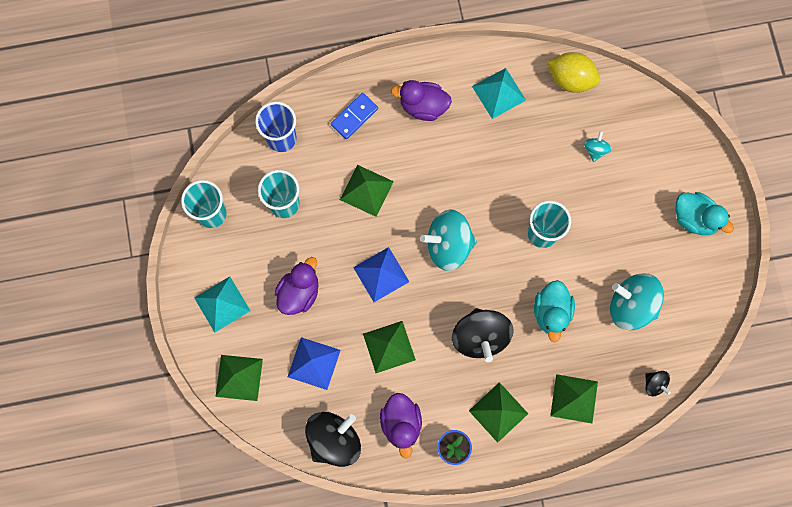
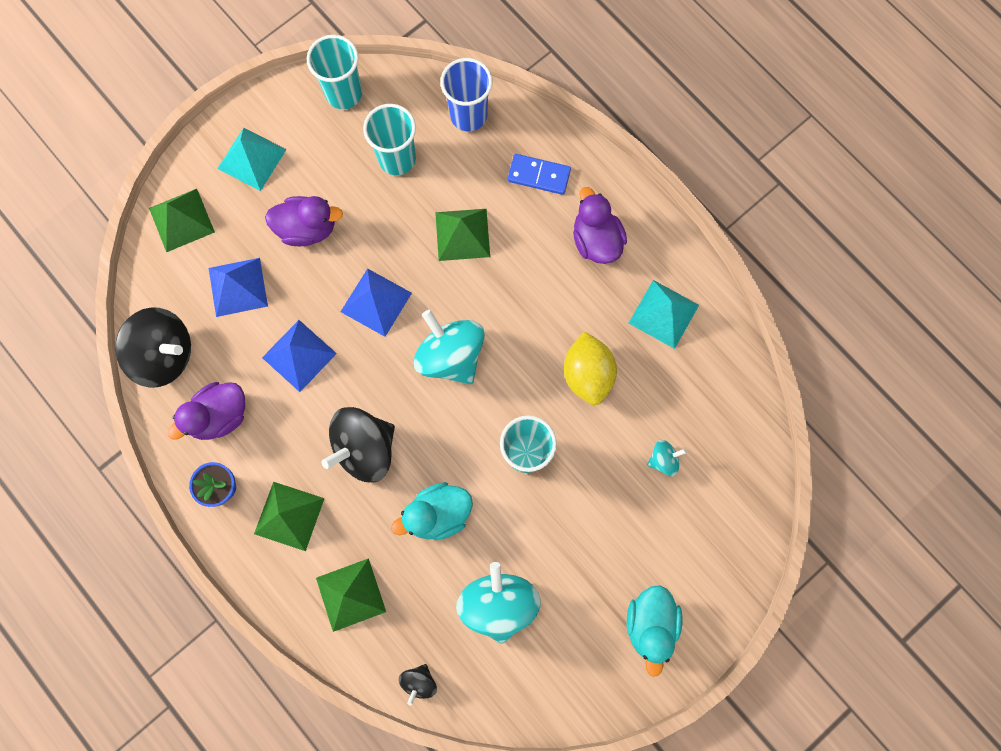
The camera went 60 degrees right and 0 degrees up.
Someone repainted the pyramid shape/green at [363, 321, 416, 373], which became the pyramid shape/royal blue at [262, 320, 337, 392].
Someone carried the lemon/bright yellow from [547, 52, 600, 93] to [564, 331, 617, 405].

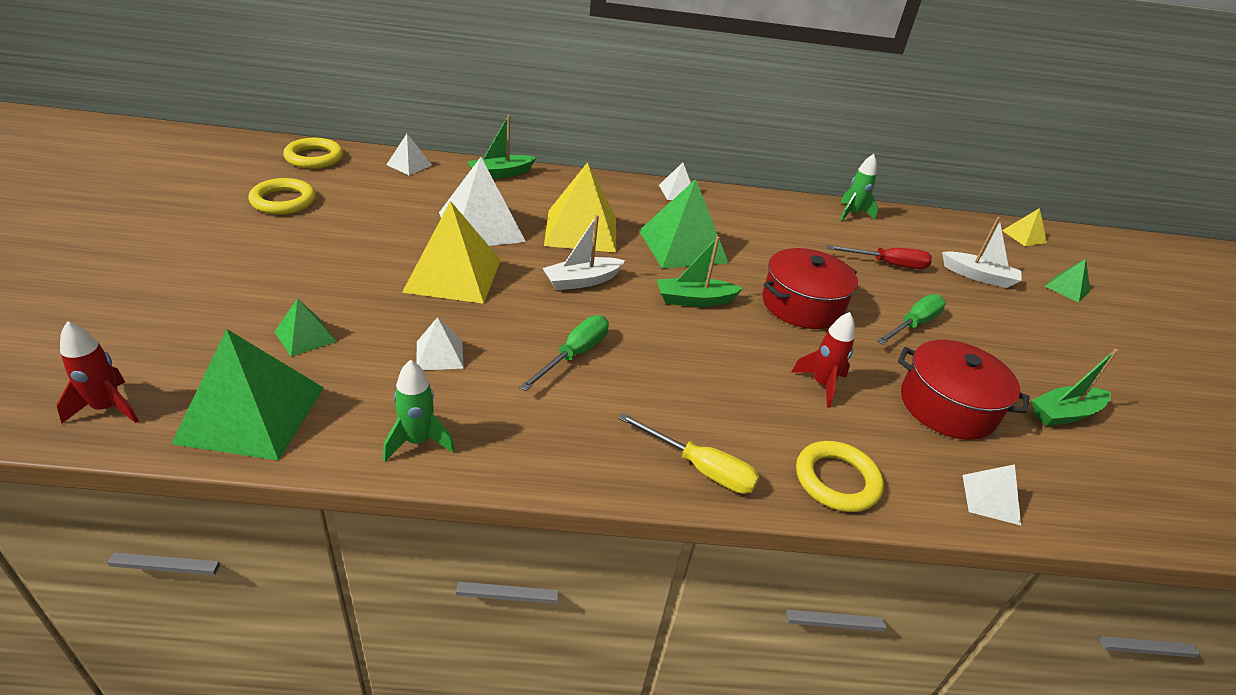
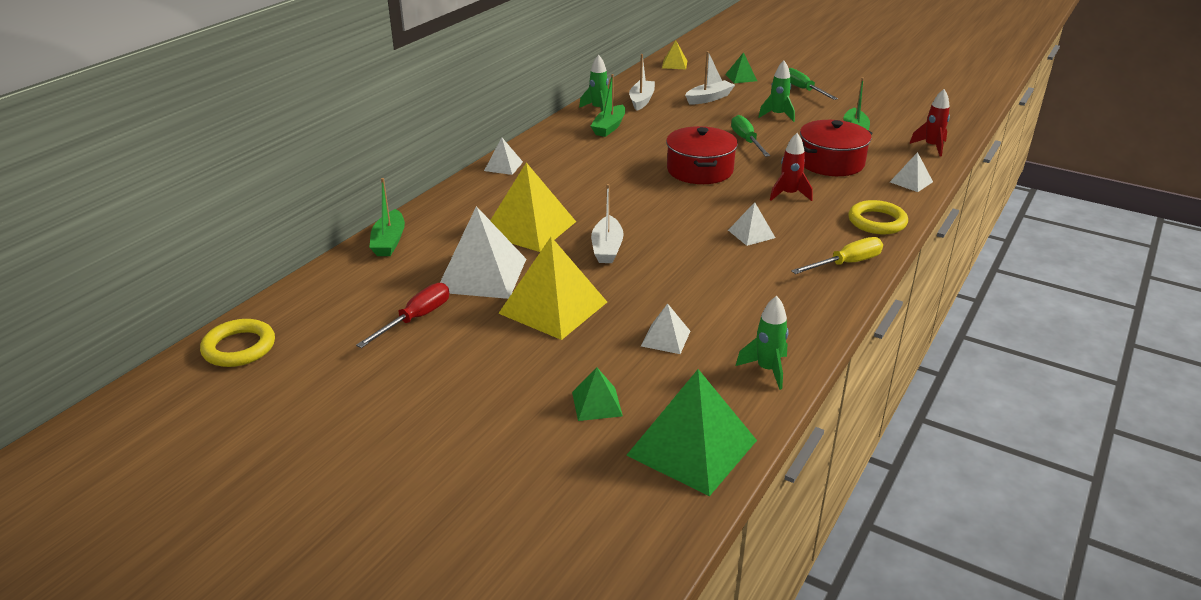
The camera went 55 degrees left and 5 degrees down.
Someone carried the screwdriver/red from [827, 245, 932, 269] to [356, 283, 449, 348].
Someone carried the toy boat/green from [657, 236, 743, 307] to [591, 74, 625, 137].
Someone put down the toy boat/white at [629, 54, 655, 111].
Someone carried the pyramid shape/white from [386, 134, 433, 175] to [728, 202, 775, 246].
Someone put down the toy rocket/green at [759, 61, 795, 122].
Someone carried the screwdriver/green from [519, 315, 609, 391] to [789, 68, 838, 100].
Someone carried the toy rocket/red from [56, 321, 139, 424] to [909, 89, 950, 156].
Someone took away the ring/bright yellow at [248, 178, 316, 215].
Someone took away the pyramid shape/green at [639, 179, 729, 269].

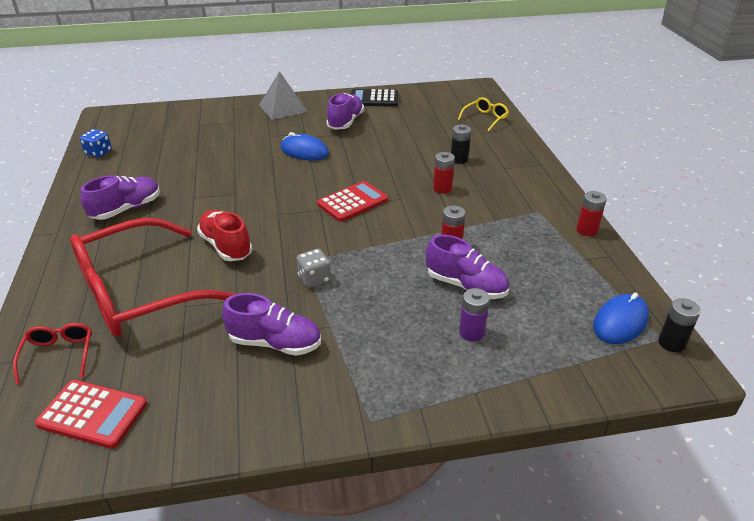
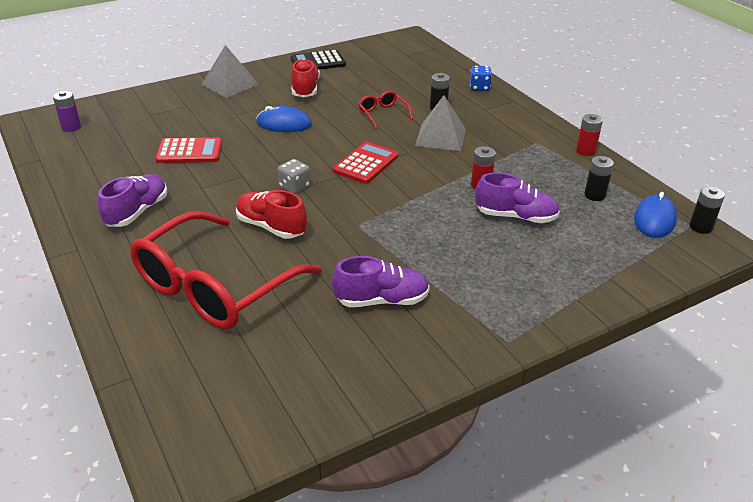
The camera went 20 degrees left and 0 degrees up.
Someone carried the power cell/purple from [459, 288, 490, 342] to [53, 91, 81, 132].
Someone carried the adding machine/red from [35, 380, 147, 449] to [155, 137, 222, 163].
Someone carried the dice/grey from [296, 249, 331, 288] to [278, 159, 310, 194].
Someone repainted the sneaker/purple at [326, 93, 364, 130], which became the sneaker/red at [291, 59, 320, 97].
Someone carried the glasses/red from [13, 323, 92, 385] to [358, 91, 413, 128].
Someone swapped the power cell/red at [433, 152, 455, 194] for the pyramid shape/grey at [415, 95, 466, 151].
Someone carried the dice/royal blue from [80, 129, 112, 157] to [470, 66, 492, 91].
Someone put down the power cell/ebony at [584, 156, 614, 201].
Someone took away the glasses/bright yellow at [458, 97, 509, 131].

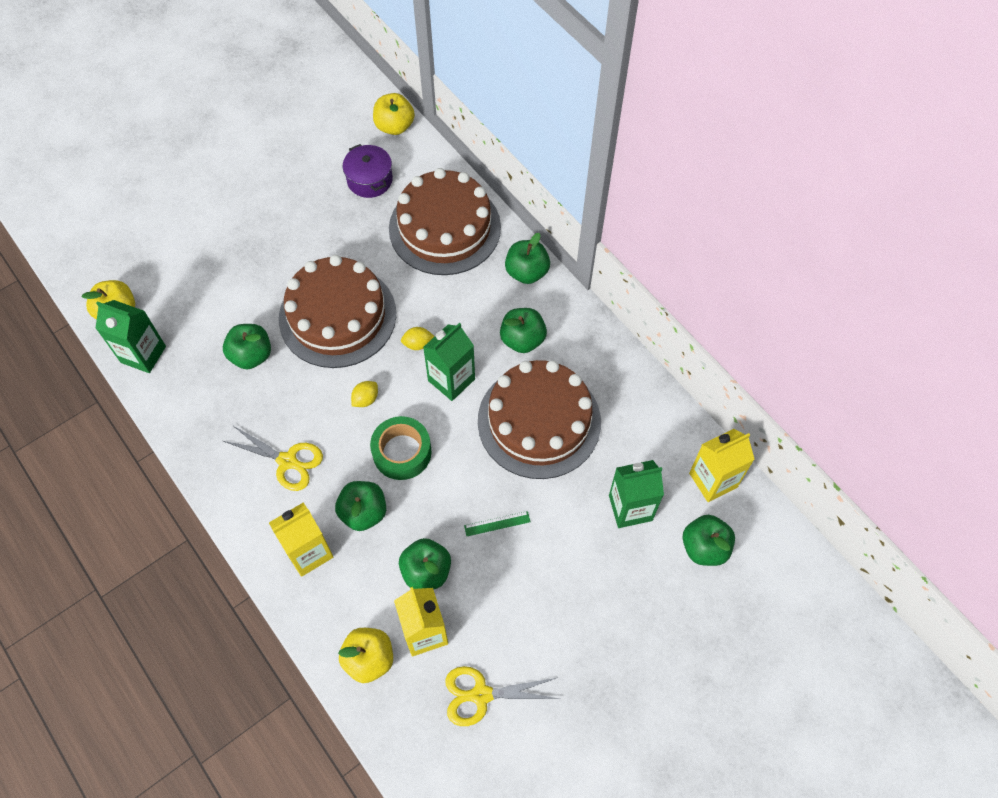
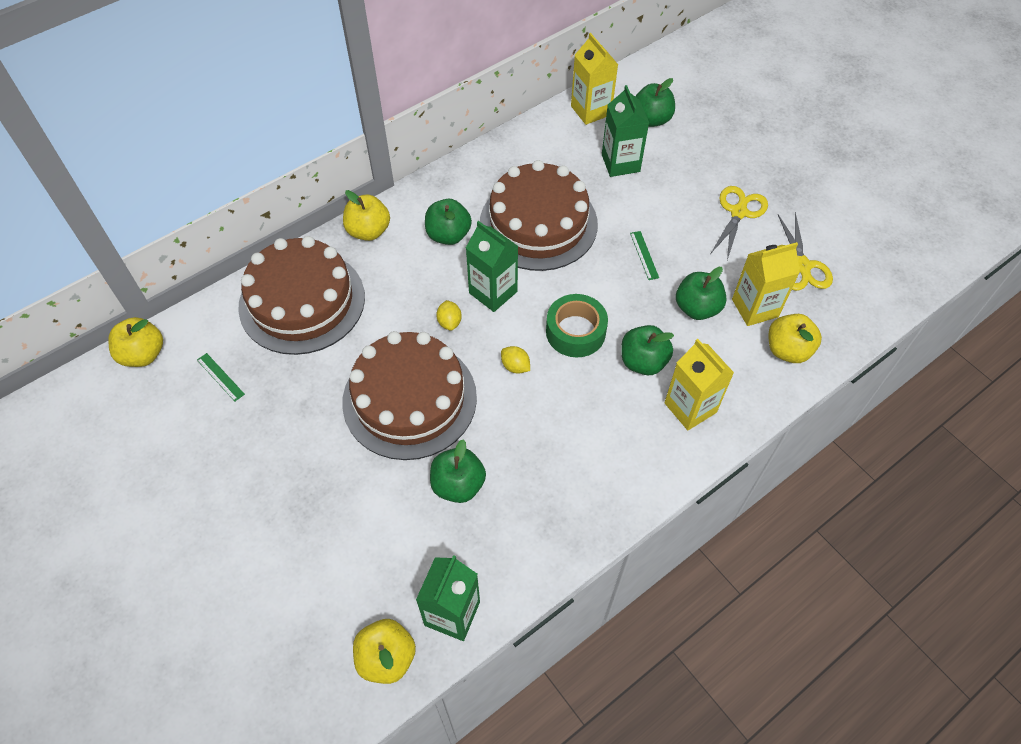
The camera went 90 degrees left and 5 degrees down.
Someone swapped the pot/purple at [343, 144, 393, 198] for the measuring stick/green at [197, 353, 245, 401].
Someone repainted the apple fruit/green at [505, 233, 550, 284], which became the apple fruit/bright yellow at [343, 190, 390, 241].
Someone carried the pair of scissors/bright yellow from [223, 425, 323, 491] to [711, 186, 768, 260].

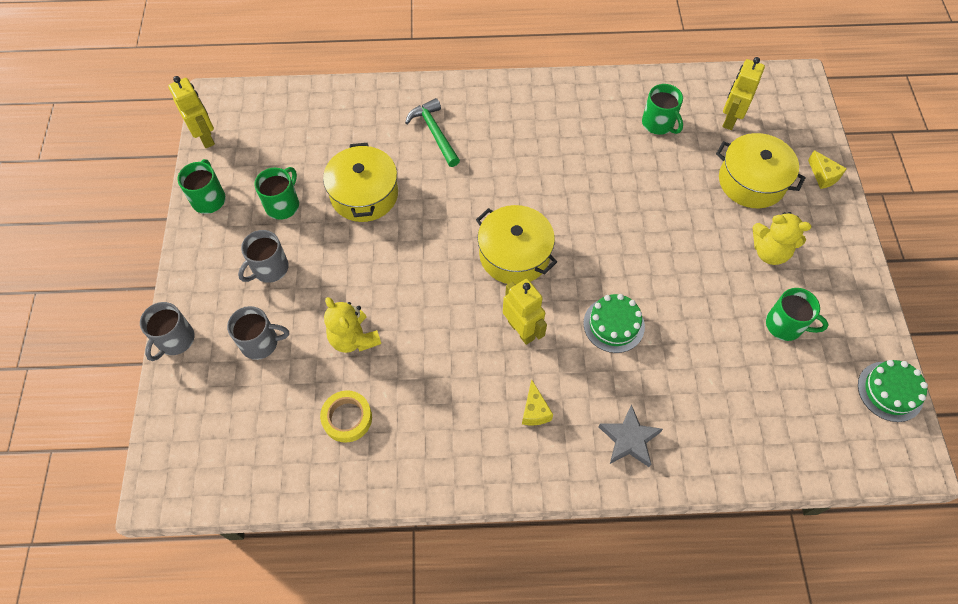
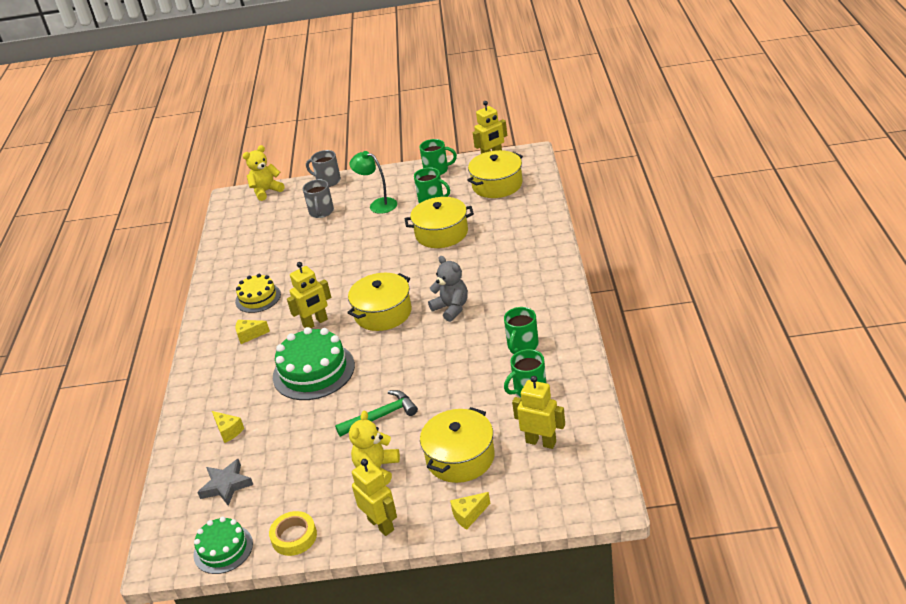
The camera went 95 degrees right and 25 degrees down.
Someone carried the star shape/grey from [599, 404, 663, 467] to [197, 459, 253, 506].
Someone put down the cheese wedge/bright yellow at [212, 411, 244, 443].
Someone put down the cake/bright yellow at [235, 274, 281, 313].
Someone carried the teddy bear/bright yellow from [324, 297, 381, 353] to [243, 145, 284, 201].
Someone carried the sticky tape/bright yellow from [320, 390, 372, 443] to [269, 511, 317, 556].
Someone scaled the cake/green at [583, 294, 645, 353] by 1.64.
Someone carried the carpenter's hammer/green from [405, 98, 460, 167] to [335, 390, 418, 437].
Someone swapped the tea mug/grey at [238, 230, 289, 283] for the desk lamp/green at [350, 151, 397, 214].
Someone put down the toy robot/bright yellow at [352, 459, 397, 536].
Someone put down the teddy bear/grey at [428, 256, 468, 322].
Someone put down the pot/bright yellow at [467, 150, 523, 198].
Someone carried the tea mug/green from [766, 288, 829, 341] to [504, 307, 539, 354].

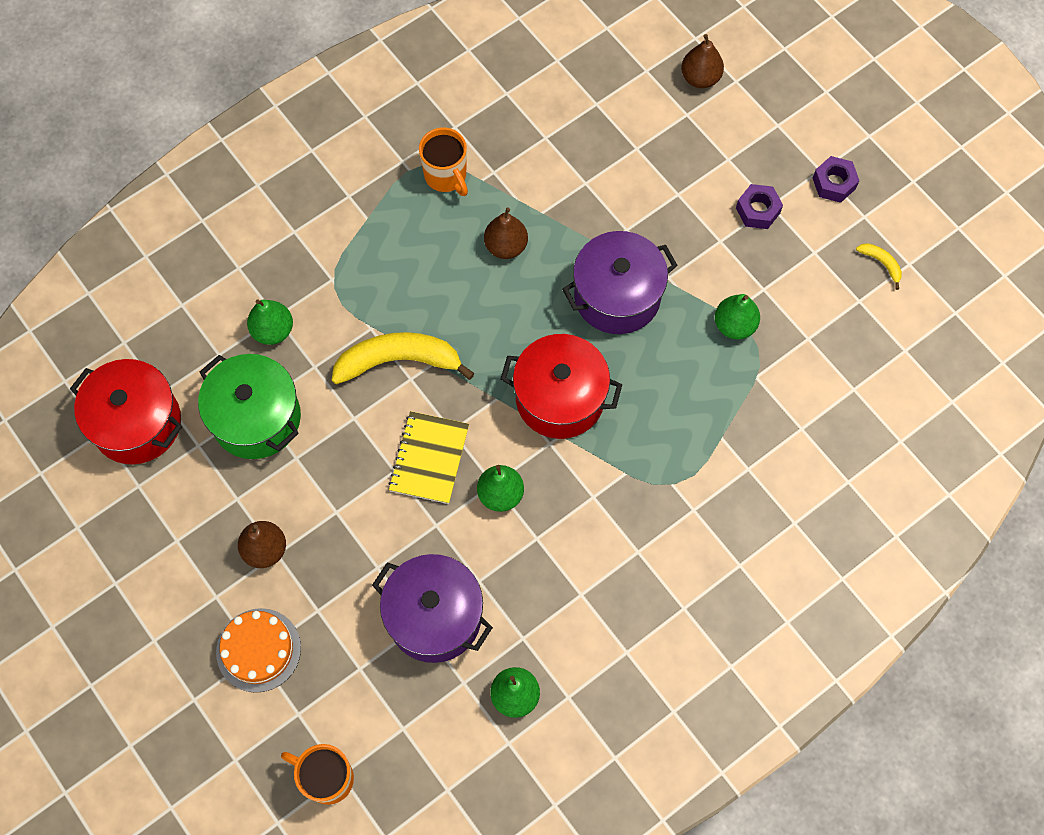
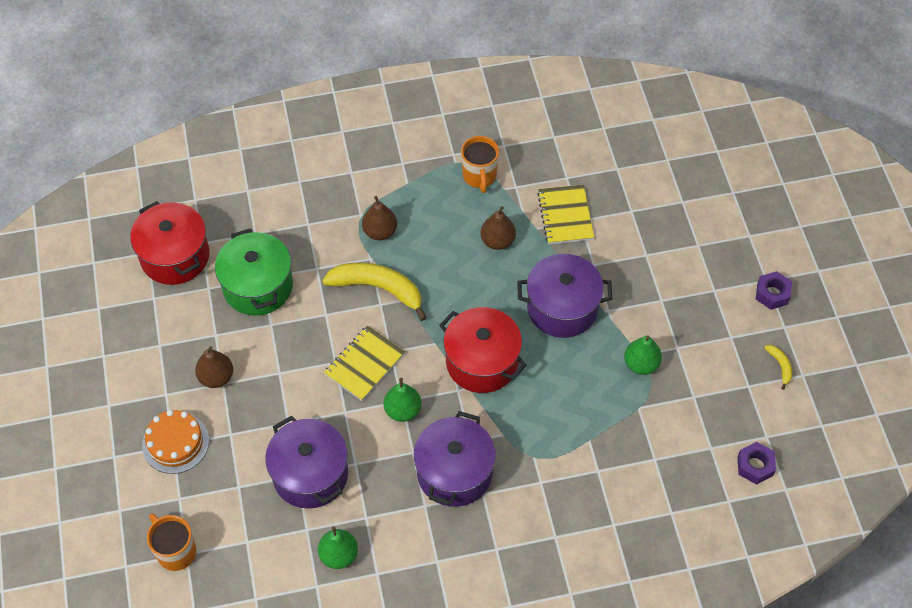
The camera went 25 degrees right and 10 degrees down.
Someone carried the pear/brown from [681, 34, 724, 88] to [362, 196, 397, 240].
Someone put down the pot/purple at [414, 411, 496, 507].
Someone put down the notepad/bright yellow at [537, 185, 594, 244].
Someone carried the nut/purple from [736, 184, 783, 229] to [737, 442, 776, 485].
Someone took away the pear/green at [247, 300, 293, 345].

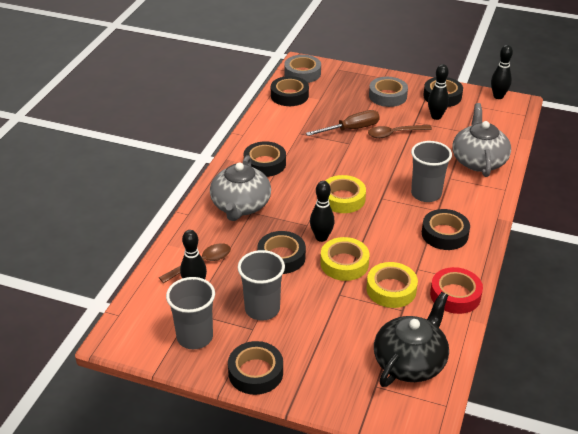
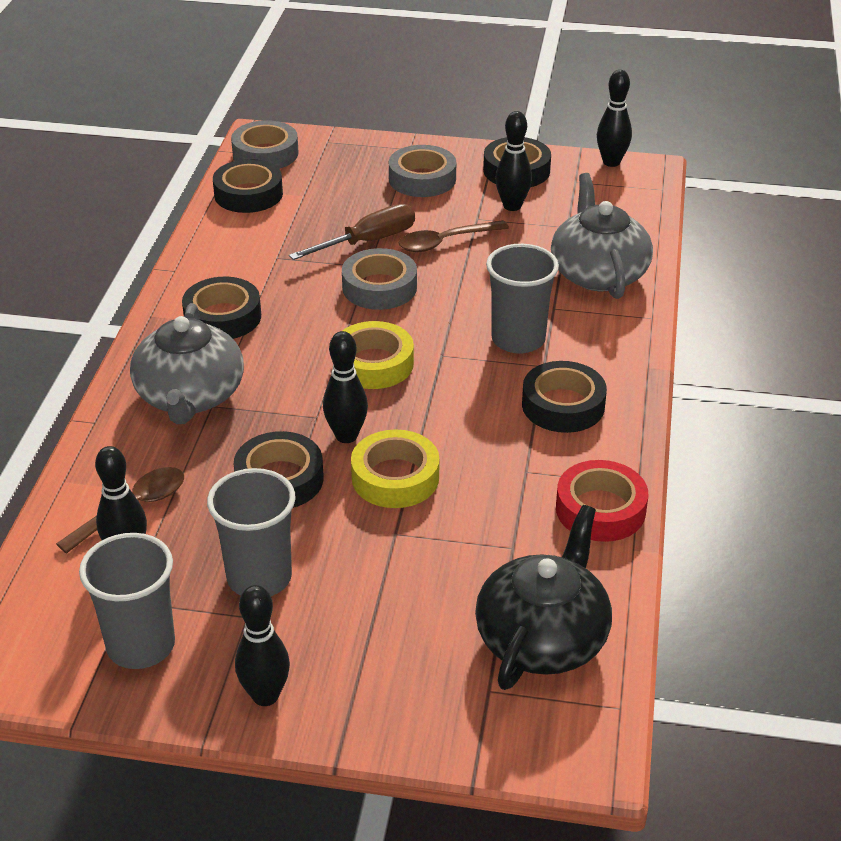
The camera went 10 degrees left and 0 degrees up.
Someone swapped the sticky tape/ebony at [228, 341, 283, 395] for the skittle/ebony at [235, 585, 290, 706].
Someone put down the sticky tape/grey at [342, 248, 417, 310].
Someone took away the sticky tape/bright yellow at [367, 262, 418, 308].

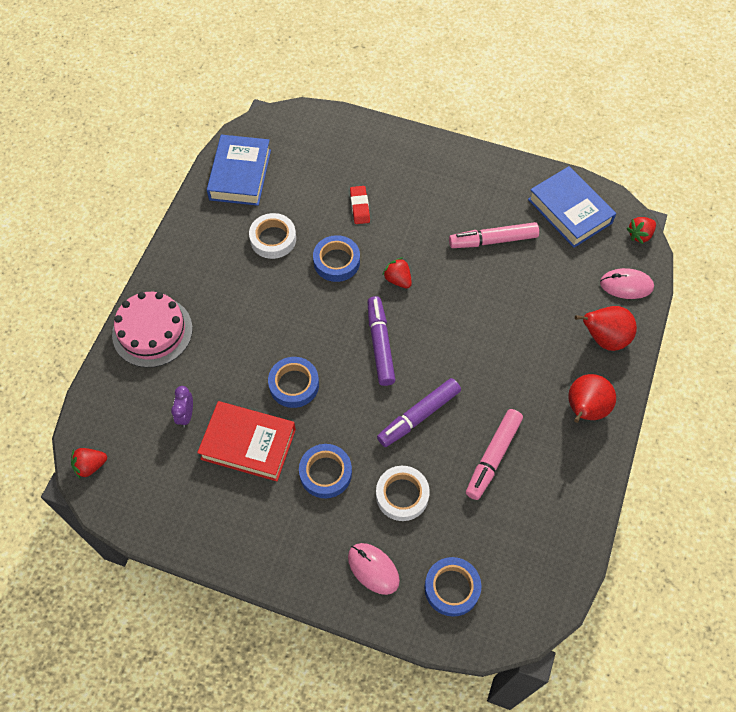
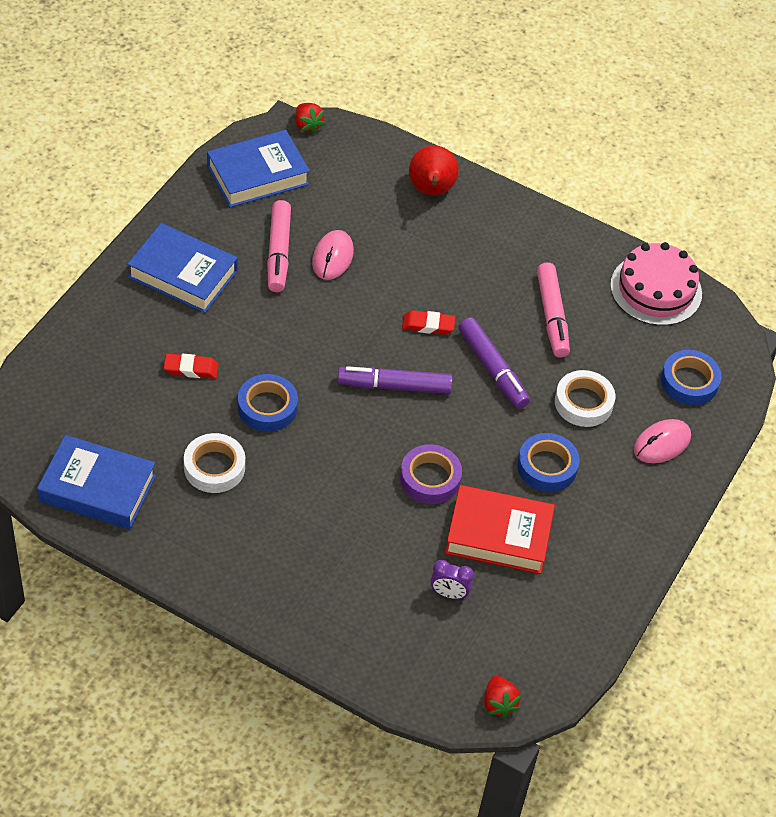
The camera went 85 degrees left and 10 degrees down.
Someone put down the hardcover/royal blue at [127, 223, 238, 313].
Someone carried the mouse/rose-pink from [600, 268, 654, 299] to [312, 230, 354, 280].
Someone repainted the sticky tape/royal blue at [268, 357, 319, 408], which became the sticky tape/purple at [400, 444, 462, 504].
Someone put down the eraser/red at [402, 310, 455, 335].
Someone rotated the hardcover/red at [197, 401, 296, 481] by 75 degrees clockwise.
Someone rotated the marker pen/rose-pink at [466, 409, 523, 500] by 45 degrees clockwise.
Someone carried the cake/rose-pink from [112, 292, 193, 368] to [610, 242, 702, 326].
Someone took away the toy strawberry/red at [382, 257, 412, 288].
Someone took away the pear/red at [568, 374, 616, 423].

